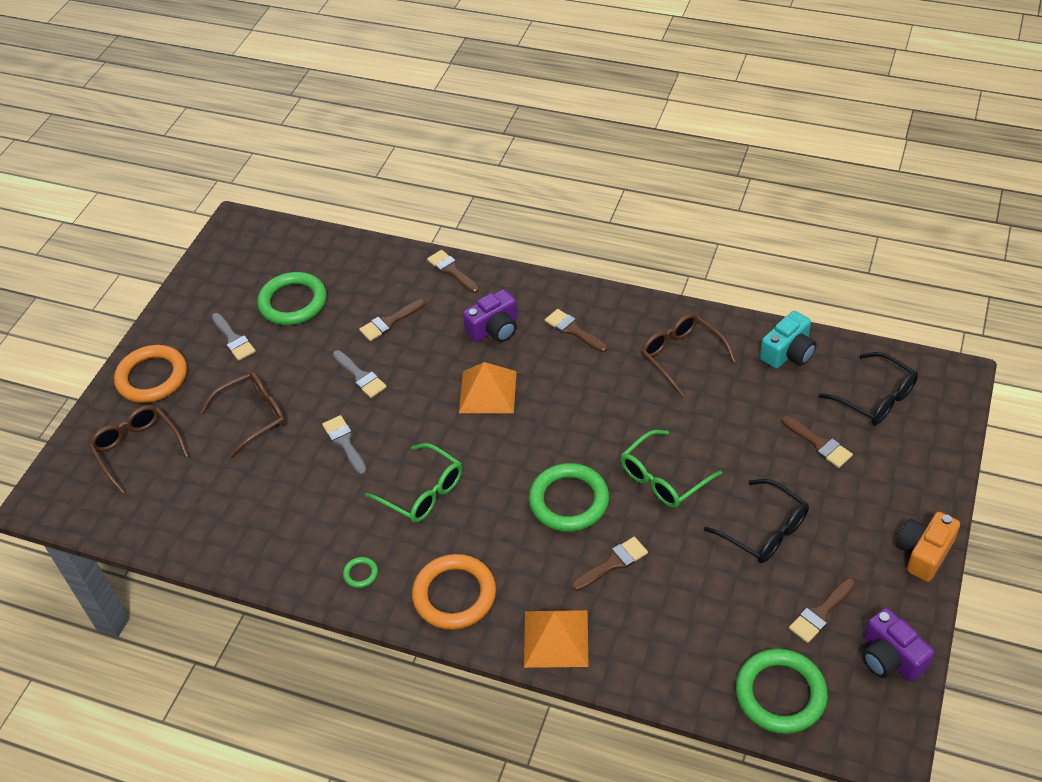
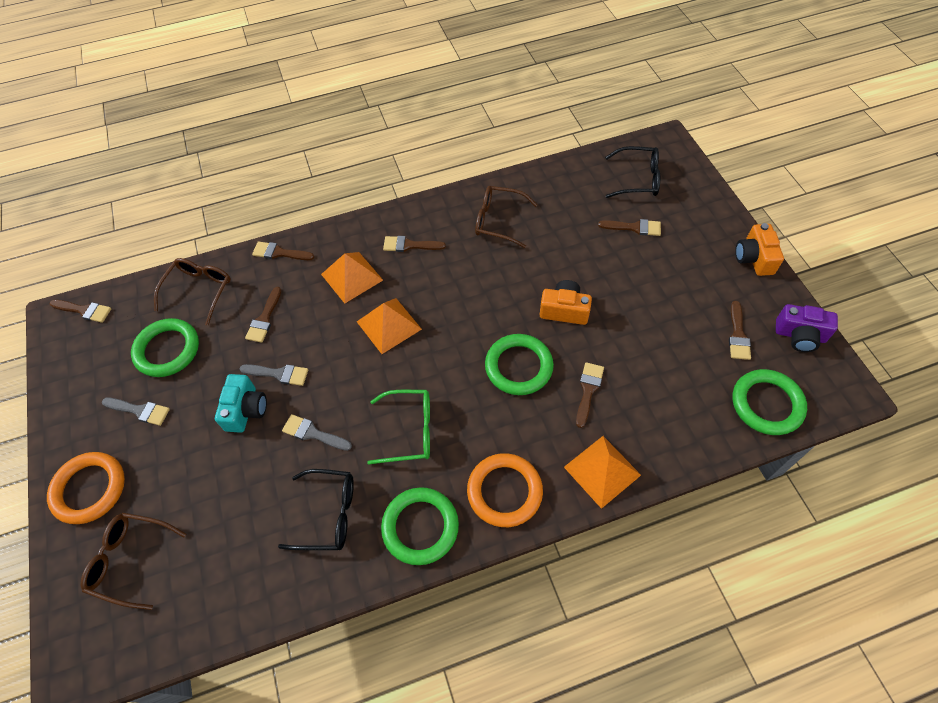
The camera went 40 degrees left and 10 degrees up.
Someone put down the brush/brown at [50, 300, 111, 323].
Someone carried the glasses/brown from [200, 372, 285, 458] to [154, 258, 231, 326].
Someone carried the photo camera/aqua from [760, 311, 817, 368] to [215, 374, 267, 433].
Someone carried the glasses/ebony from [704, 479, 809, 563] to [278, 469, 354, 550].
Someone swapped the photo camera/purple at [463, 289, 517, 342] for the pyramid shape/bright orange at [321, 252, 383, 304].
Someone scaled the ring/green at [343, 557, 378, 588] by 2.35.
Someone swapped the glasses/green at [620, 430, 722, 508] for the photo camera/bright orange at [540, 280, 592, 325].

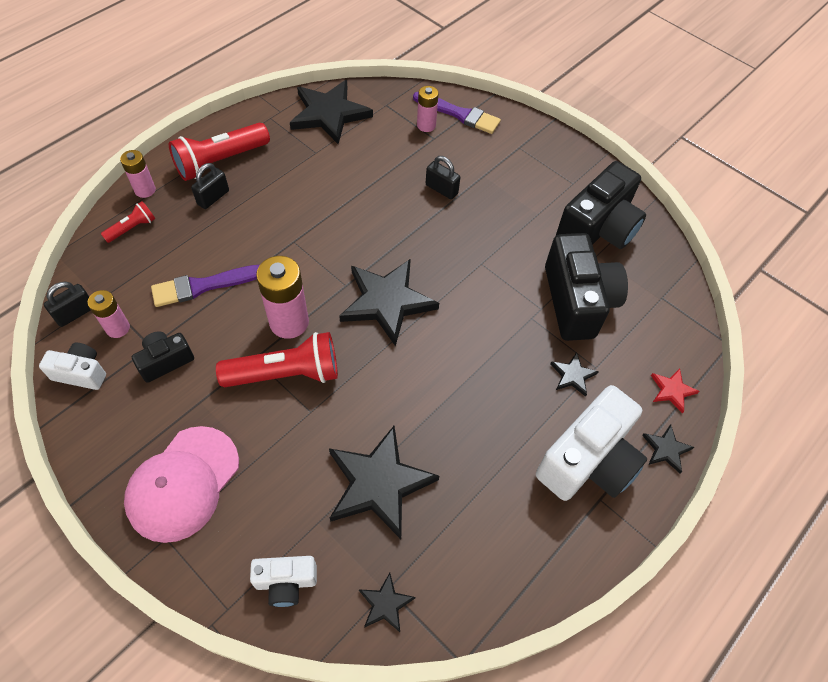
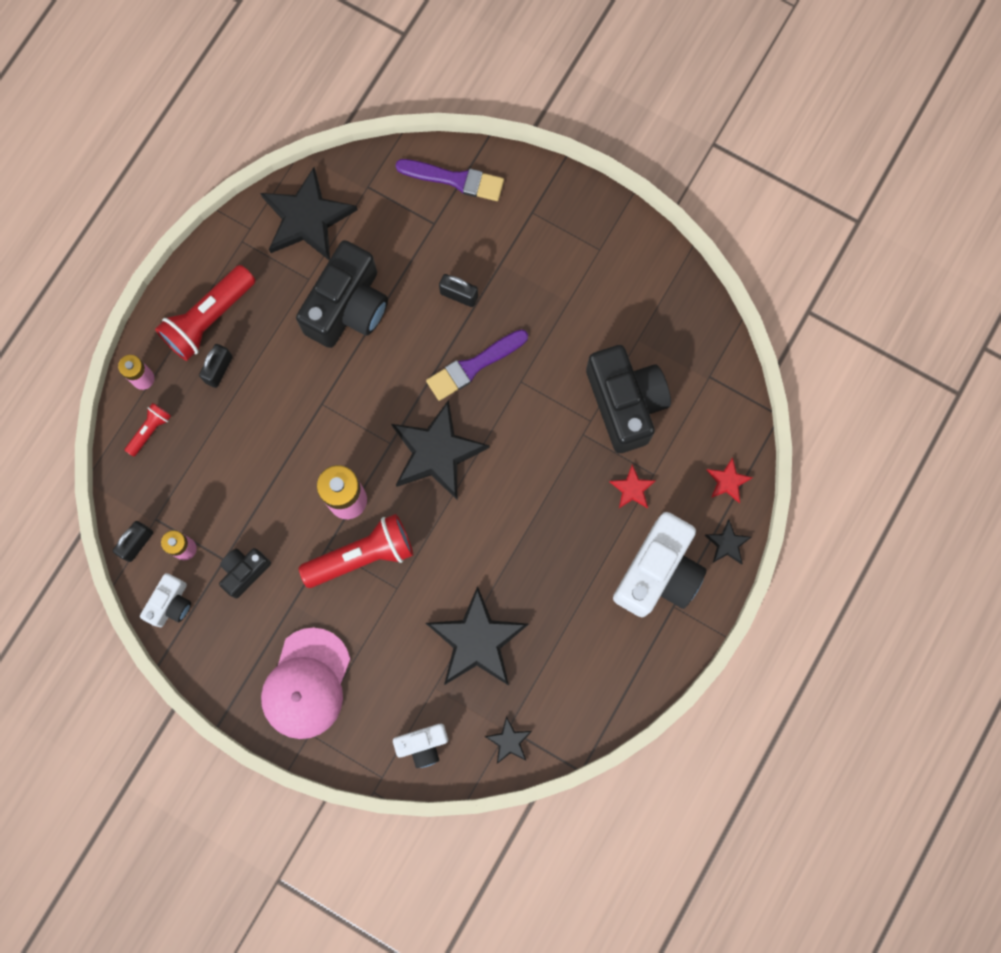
The camera went 10 degrees left and 20 degrees up.
Someone rotated the photo camera/white at [39, 343, 106, 390] by 120 degrees clockwise.
Someone carried the photo camera/ebony from [556, 161, 646, 249] to [296, 240, 388, 348].
Someone carried the brush/purple from [151, 265, 259, 307] to [426, 329, 528, 401].
Someone repainted the star shape/ebony at [550, 352, 599, 397], which became the star shape/red at [609, 465, 656, 508].
Someone took away the power cell/rose-pink at [417, 86, 439, 132].

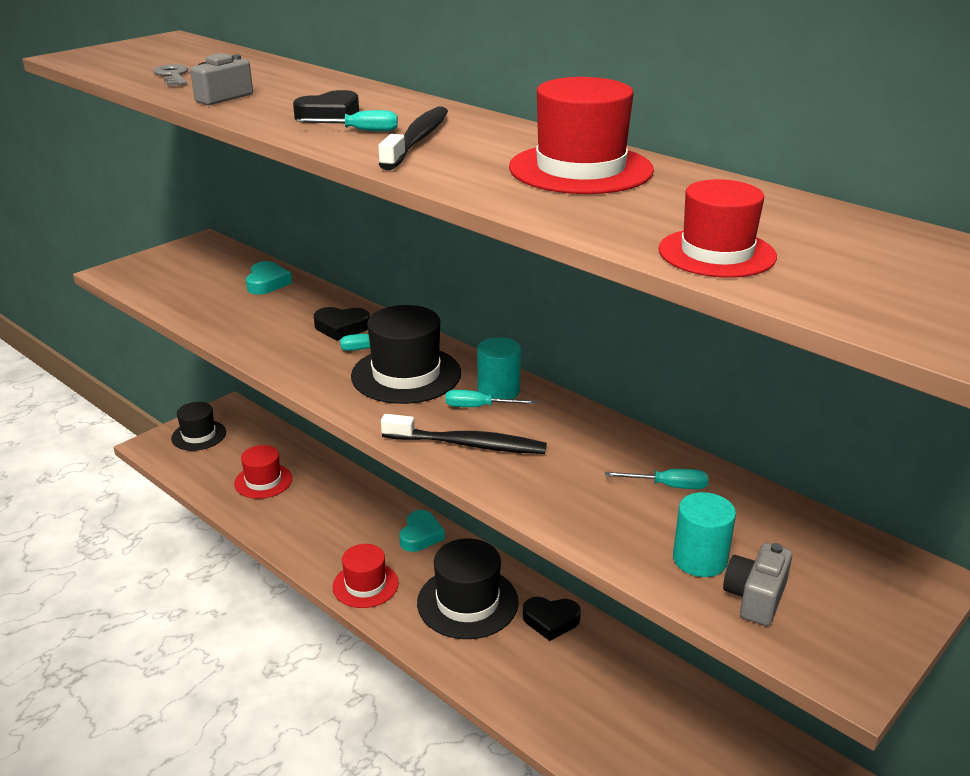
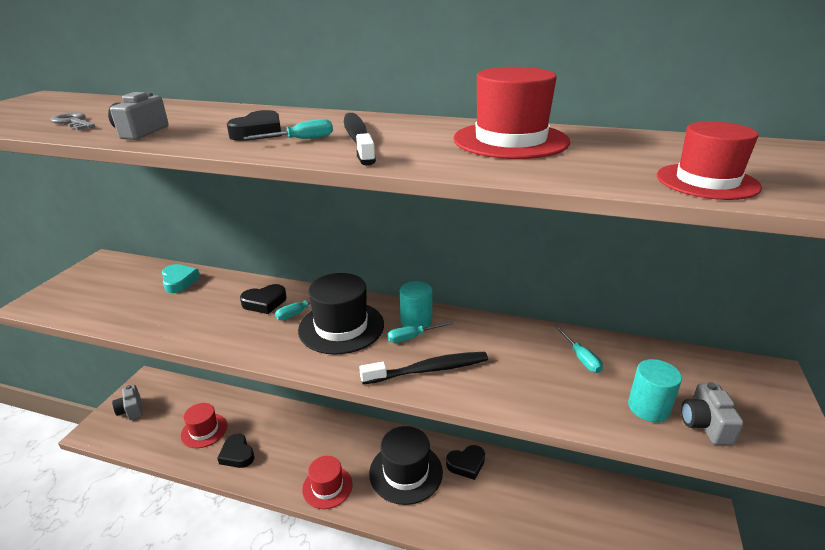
The camera went 25 degrees left and 0 degrees up.
Someone swapped the tall hat/ebony at [171, 402, 226, 451] for the photo camera/grey at [112, 385, 143, 420].
Someone put down the love heart/ebony at [217, 434, 255, 468].
Someone rotated the screwdriver/aqua at [605, 469, 708, 489] by 90 degrees clockwise.
Someone took away the love heart/aqua at [399, 510, 445, 552].

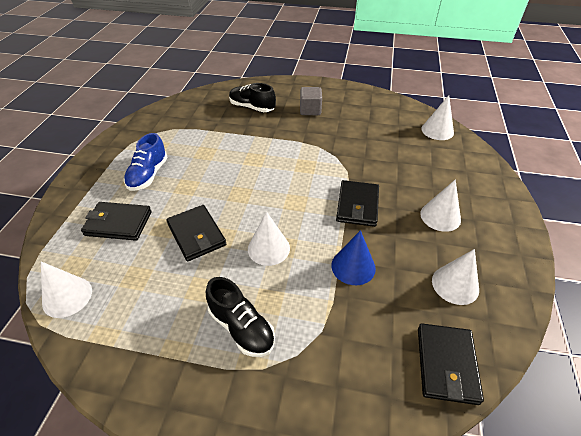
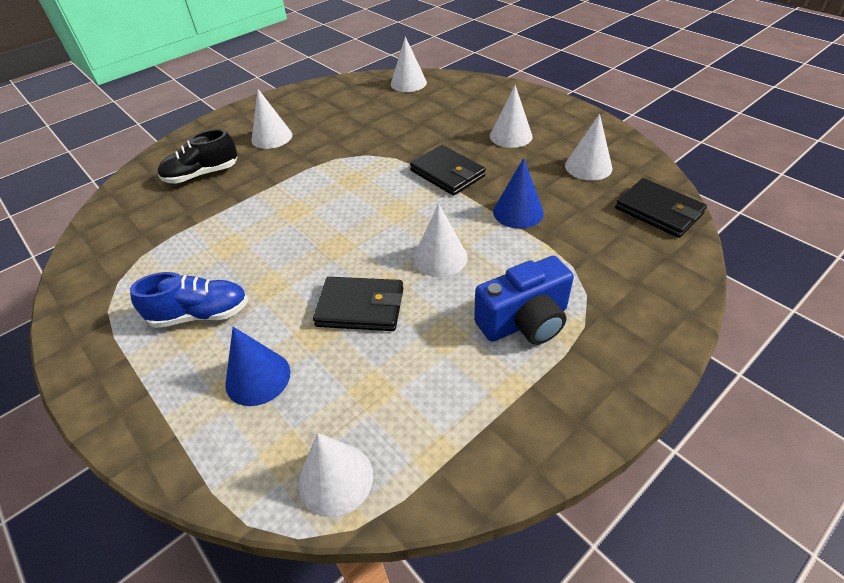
The camera went 50 degrees left and 0 degrees up.
Someone rotated the sneaker/royal blue at [124, 133, 168, 191] by 60 degrees counterclockwise.
Someone swapped the card wallet/ebony at [81, 202, 152, 241] for the cone/royal blue at [225, 327, 290, 406].
Someone swapped the cube/grey at [300, 87, 322, 115] for the cone/white at [252, 89, 292, 149].
Someone swapped the sneaker/ebony at [206, 277, 275, 357] for the photo camera/royal blue at [474, 256, 574, 345].

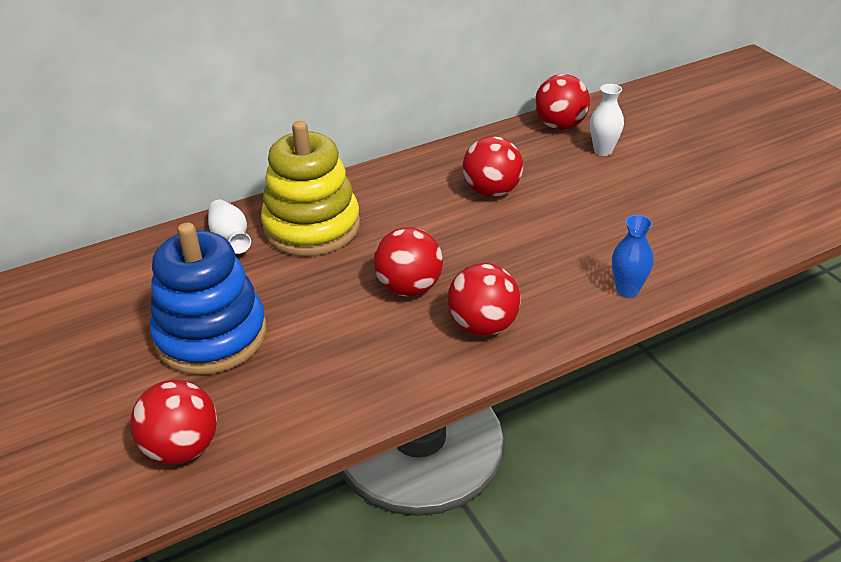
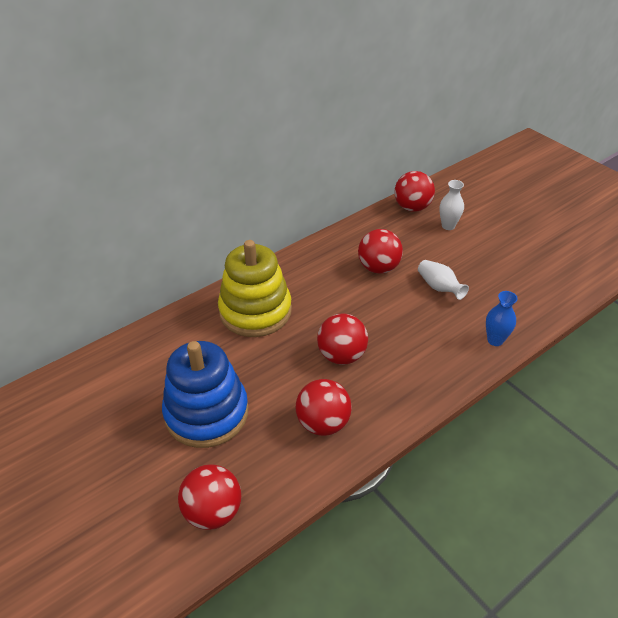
The camera went 10 degrees left and 5 degrees up.
Someone carried the ball/red from [447, 263, 521, 336] to [295, 379, 352, 436].
Someone carried the flower vase/white from [208, 200, 251, 254] to [418, 260, 469, 300].

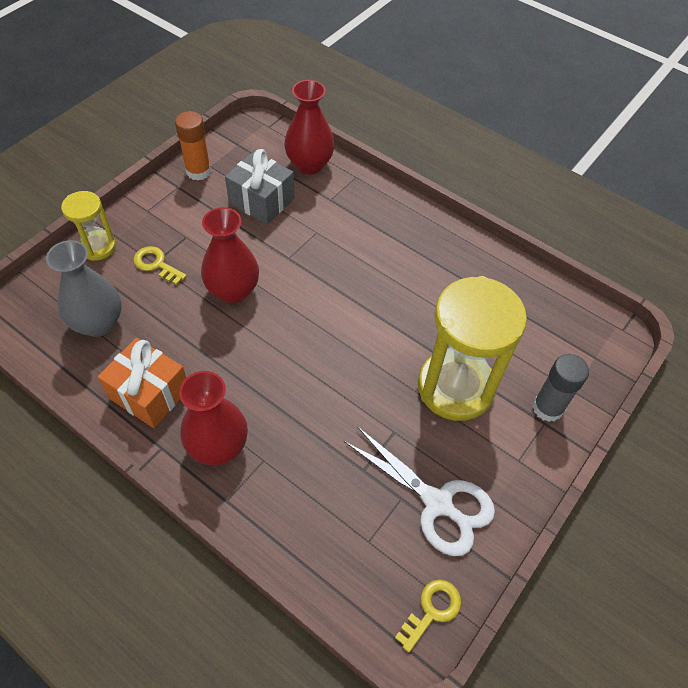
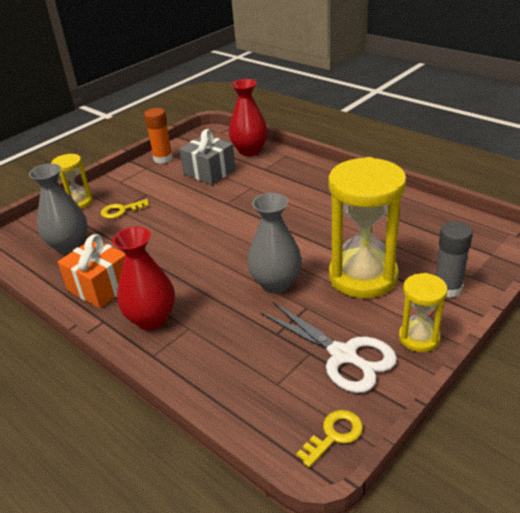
The camera went 10 degrees right and 20 degrees down.
Someone rotated the key/bright yellow at [133, 246, 187, 285] by 60 degrees counterclockwise.
Someone put down the flower vase/grey at [247, 193, 302, 293].
Someone put down the sand timer/bright yellow at [399, 273, 448, 352].
Someone took away the flower vase/red at [201, 207, 259, 303].

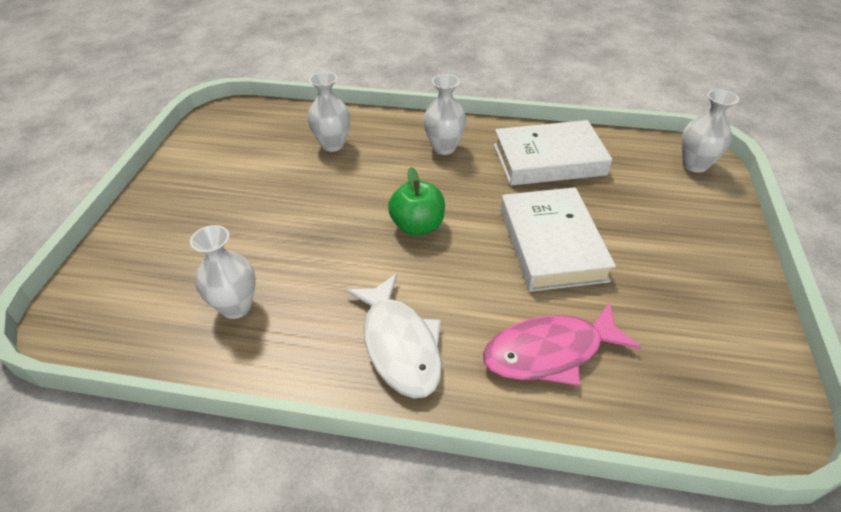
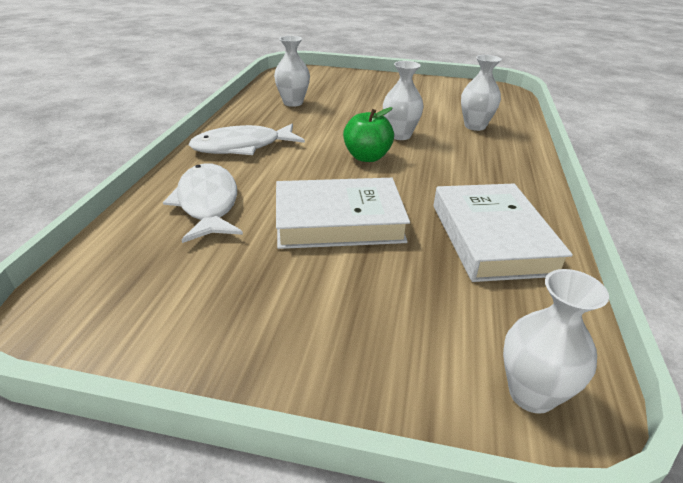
The camera went 90 degrees right and 10 degrees down.
Someone repainted the toy fish/rose-pink at [483, 302, 641, 386], which became the toy fish/white at [163, 163, 243, 243].
Someone carried the flower vase/white from [424, 74, 467, 155] to [383, 61, 424, 140].

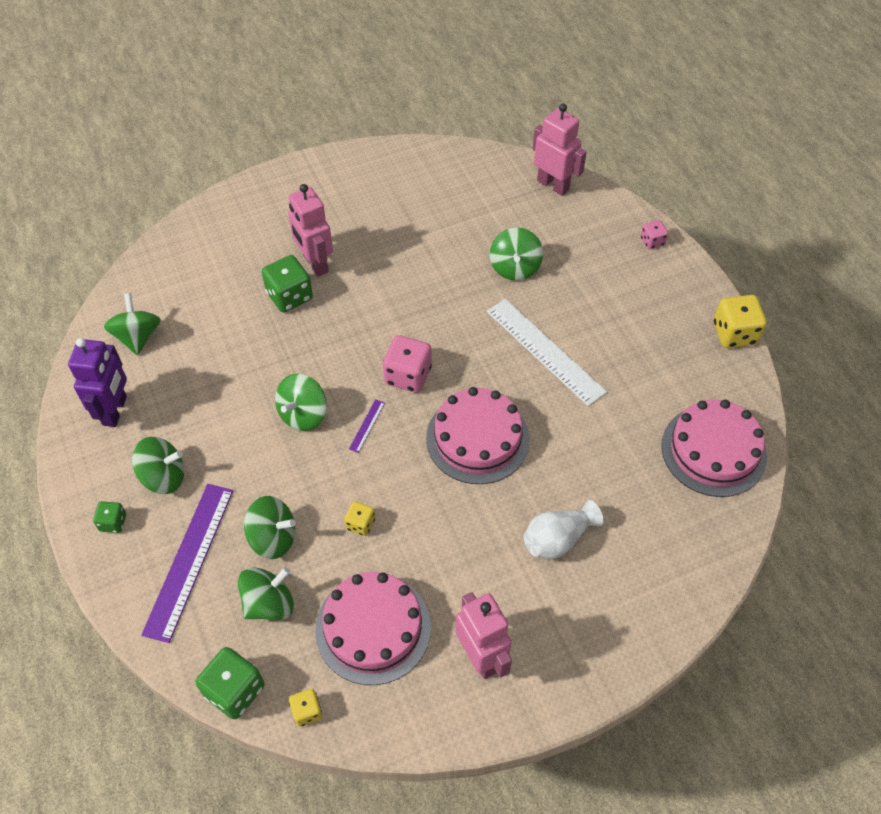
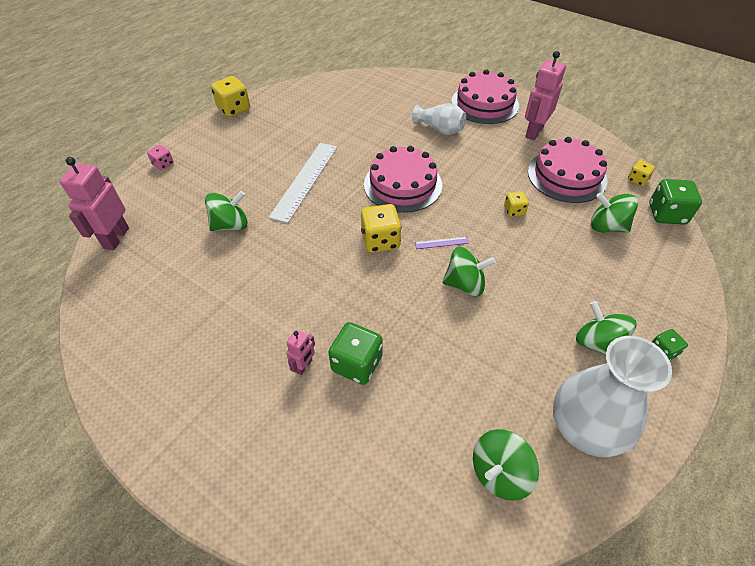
The camera went 120 degrees left and 5 degrees down.
Someone scaled the toy robot/rose-pink at [288, 184, 333, 277] by 0.53.
Someone repainted the dice/rose-pink at [383, 335, 432, 393], which became the dice/bright yellow at [361, 204, 401, 253].
Someone carried the cake/rose-pink from [661, 400, 767, 497] to [451, 69, 519, 124].
Someone swapped the toy robot/purple at [68, 338, 127, 427] for the flower vase/white at [553, 336, 672, 457].
Someone took away the measuring stick/purple at [141, 484, 234, 643].
Someone took away the whirligig/green at [244, 496, 296, 559].

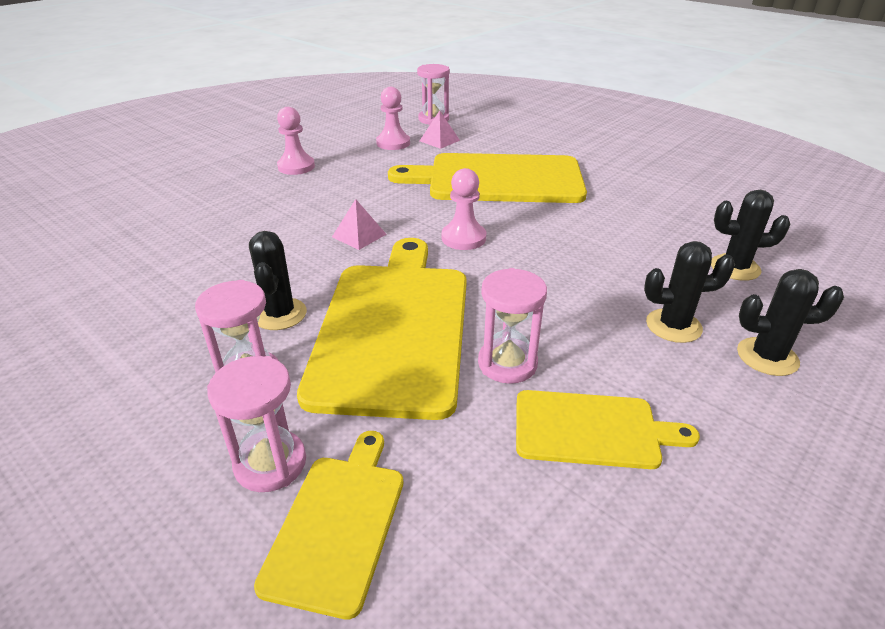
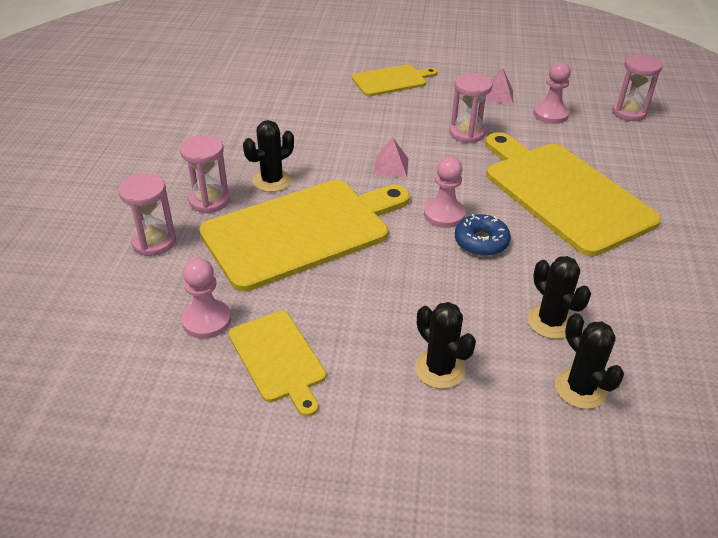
The camera went 55 degrees right and 5 degrees up.
Someone carried the game pawn/rose-pink from [277, 107, 315, 175] to [181, 258, 231, 339].
Someone carried the bread board/bright yellow from [254, 431, 403, 620] to [352, 64, 438, 96].
Someone carried the sand timer/rose-pink from [478, 268, 547, 384] to [449, 73, 493, 143].
Someone put down the doughnut/royal blue at [455, 214, 511, 256].
Someone carried the pyramid shape/rose-pink from [420, 111, 460, 149] to [485, 68, 513, 104].
Someone carried the saguaro cactus/ebony from [737, 269, 844, 376] to [527, 256, 591, 339].

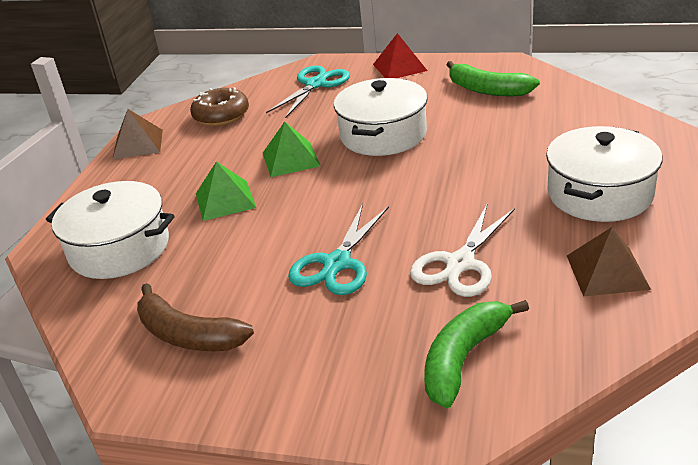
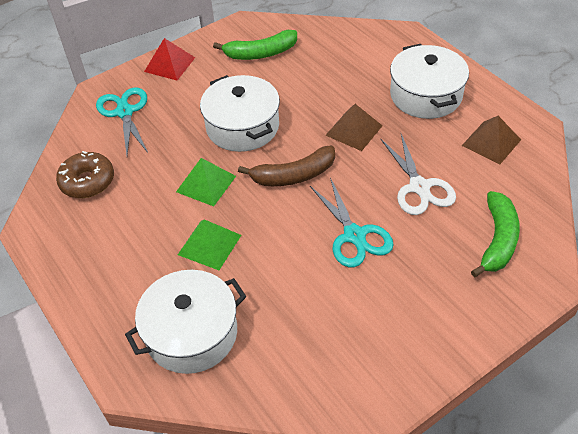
The camera went 50 degrees left and 15 degrees up.
Someone carried the banana fruit/brown from [137, 283, 254, 351] to [238, 146, 335, 186].
Someone carried the pyramid shape/brown from [112, 109, 163, 160] to [325, 104, 383, 151].
Someone rotated the banana fruit/green at [424, 300, 529, 408] by 150 degrees counterclockwise.

